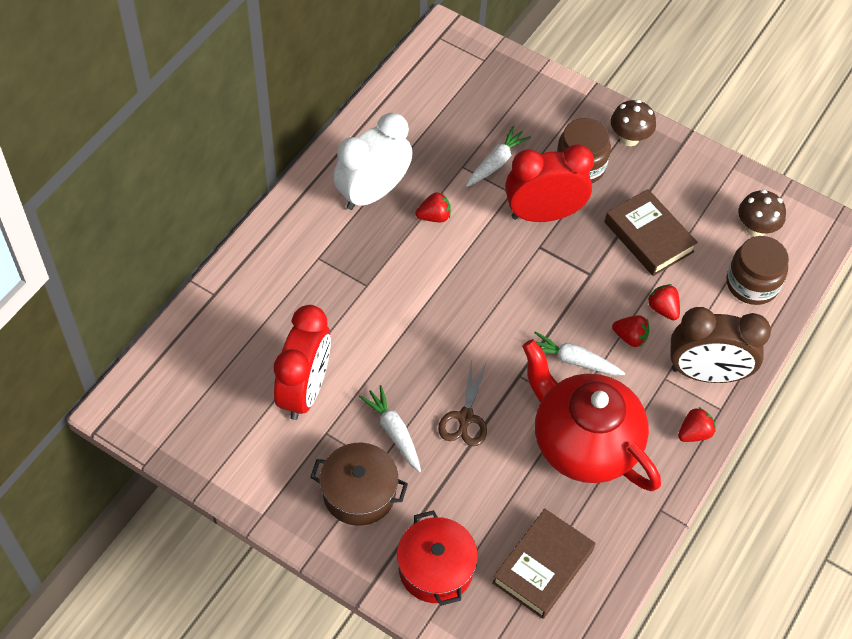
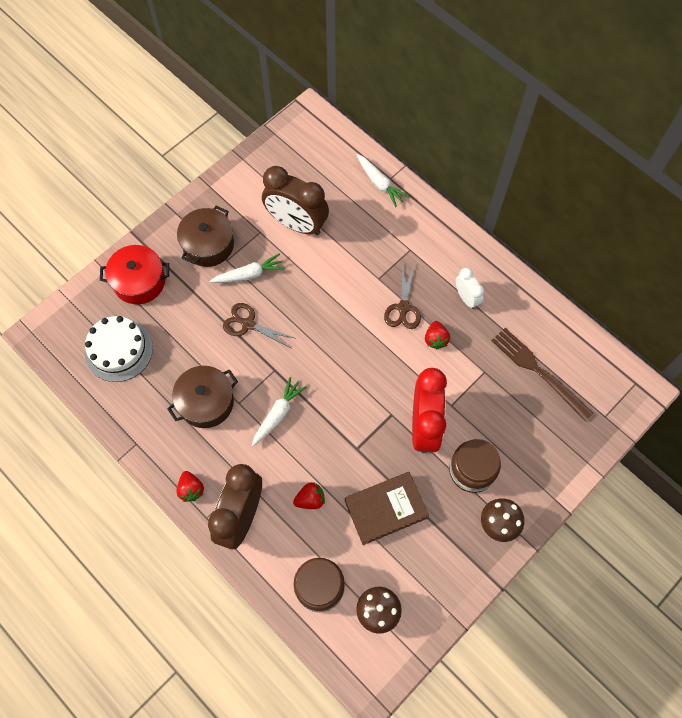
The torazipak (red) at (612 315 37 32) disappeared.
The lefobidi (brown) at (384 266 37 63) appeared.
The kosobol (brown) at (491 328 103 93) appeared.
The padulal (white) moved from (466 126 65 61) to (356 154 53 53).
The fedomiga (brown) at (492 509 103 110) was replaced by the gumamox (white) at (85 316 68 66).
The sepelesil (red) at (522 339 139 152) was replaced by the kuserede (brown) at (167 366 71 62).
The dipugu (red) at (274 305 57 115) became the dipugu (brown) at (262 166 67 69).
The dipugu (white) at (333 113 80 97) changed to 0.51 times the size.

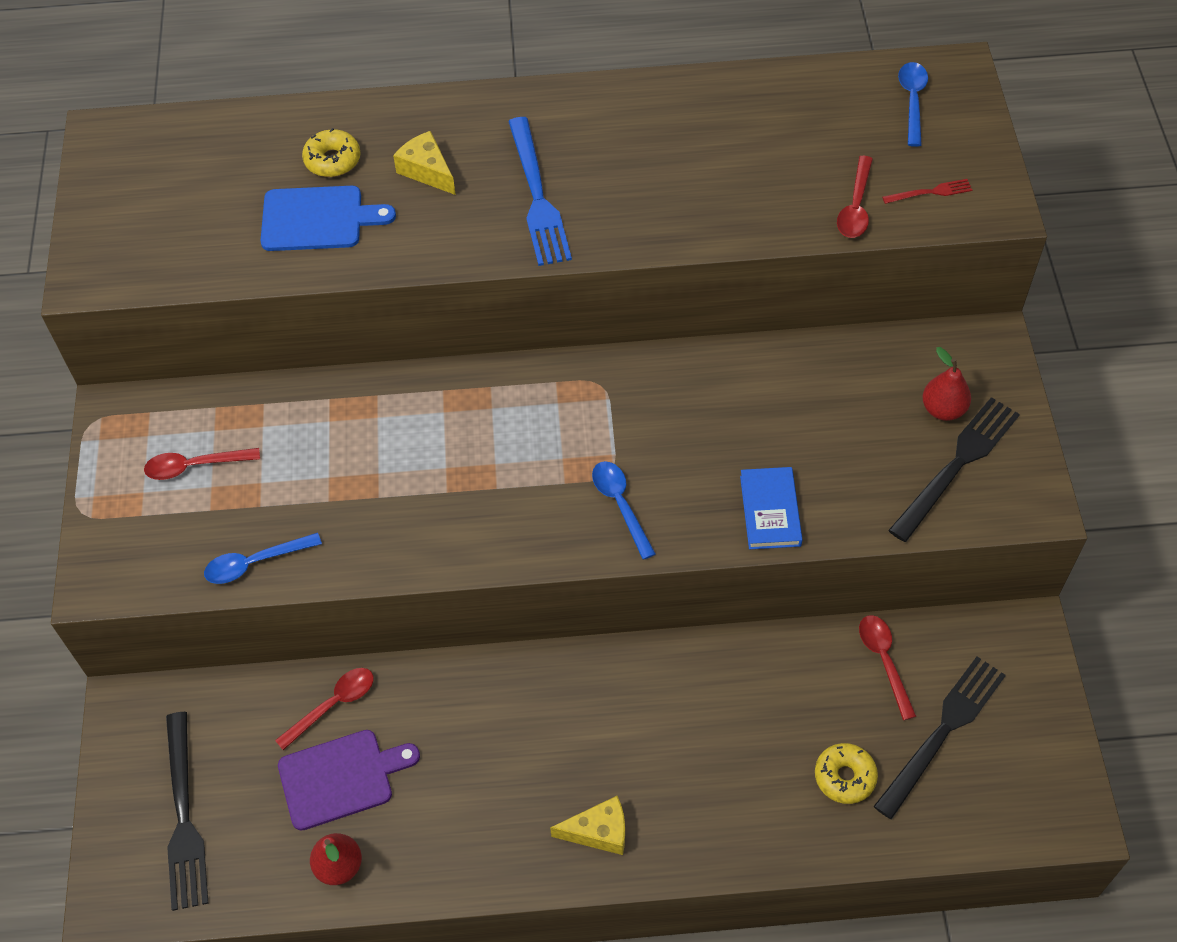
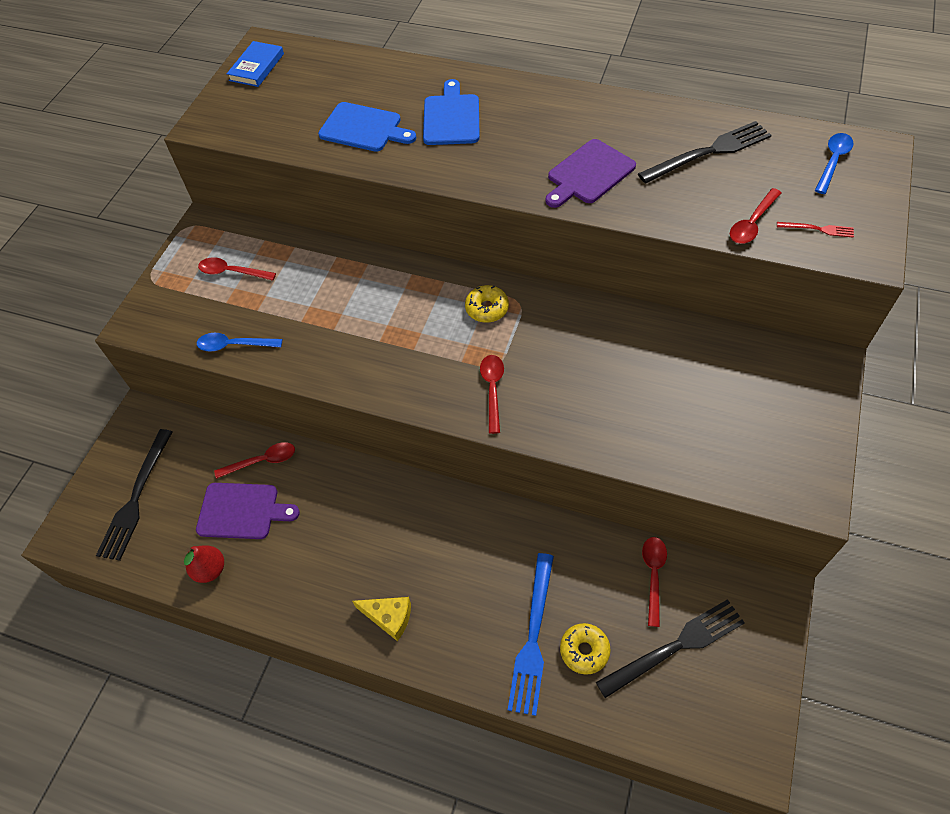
The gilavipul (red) at (922 347 49 74) disappeared.
The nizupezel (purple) at (545 139 91 69) appeared.
The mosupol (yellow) moved from (302 128 59 49) to (465 285 44 38).
The kosobol (blue) moved from (508 117 64 149) to (508 553 46 163).
The fedomiga (blue) moved from (740 467 63 82) to (227 41 57 46).
The kosobol (black) moved from (888 397 132 145) to (638 121 134 63).
The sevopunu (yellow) at (393 131 63 64) was replaced by the nizupezel (blue) at (423 79 57 66).
The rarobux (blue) at (592 461 64 99) became the rarobux (red) at (480 355 24 79).

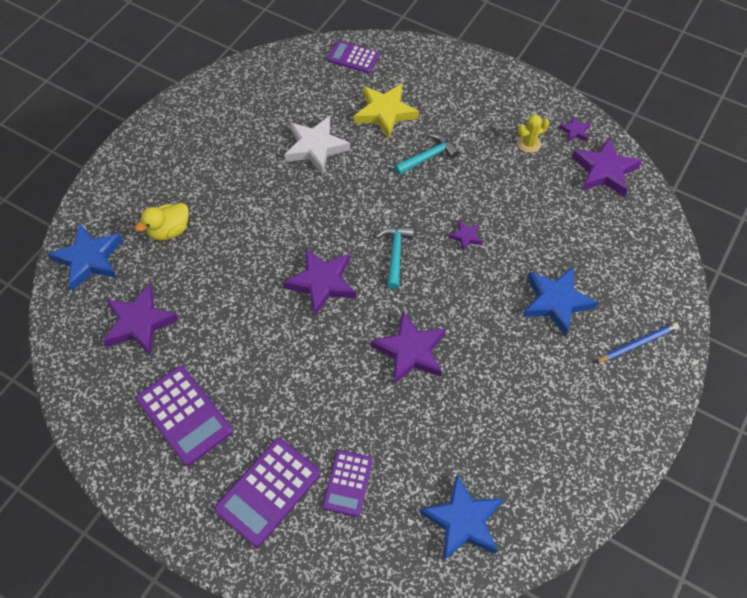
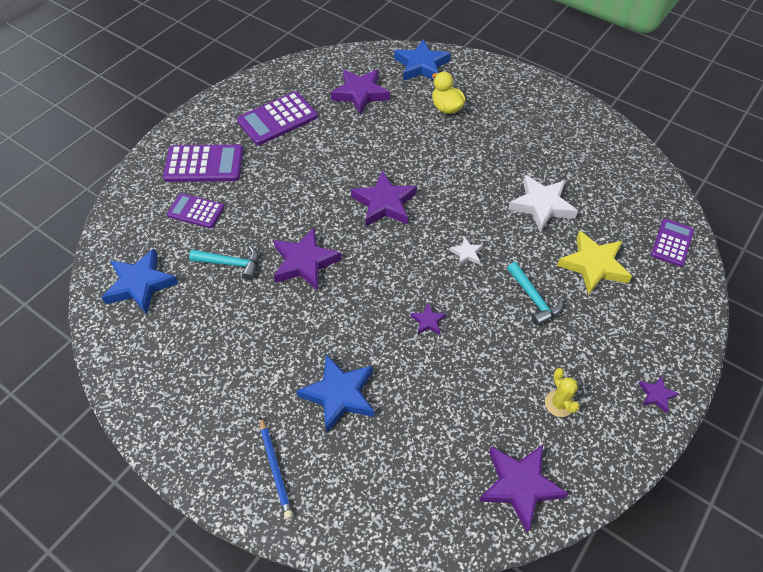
The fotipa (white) at (450 237 33 29) appeared.
The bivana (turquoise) moved from (375 227 39 62) to (189 245 69 35).
The fotipa (purple) moved from (559 116 32 26) to (639 376 40 37).
The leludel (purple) at (214 438 106 109) turned 135 degrees clockwise.

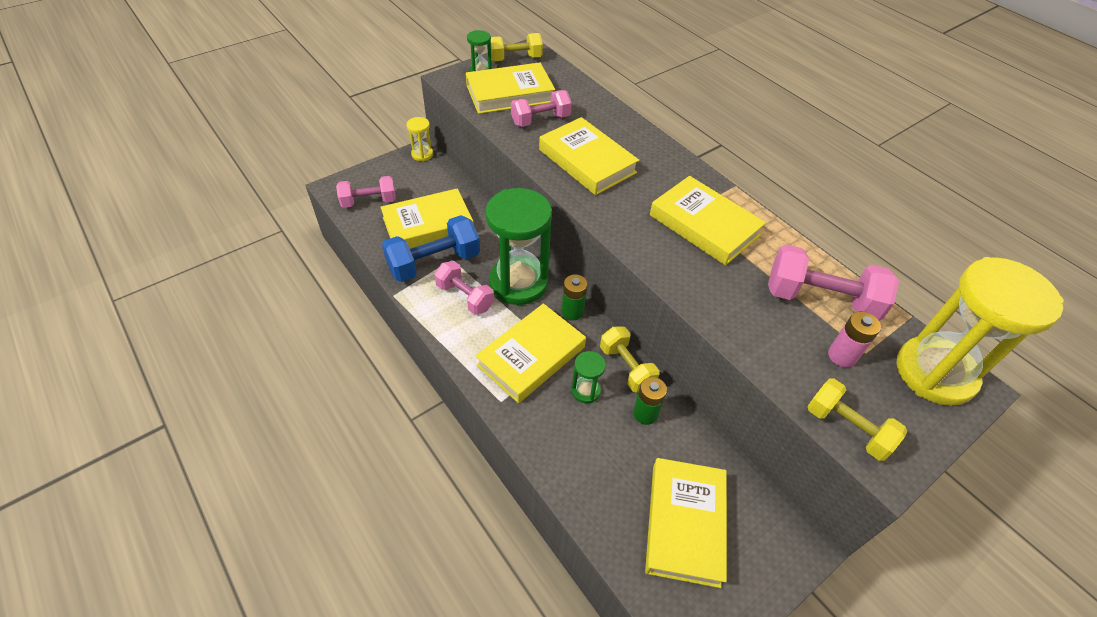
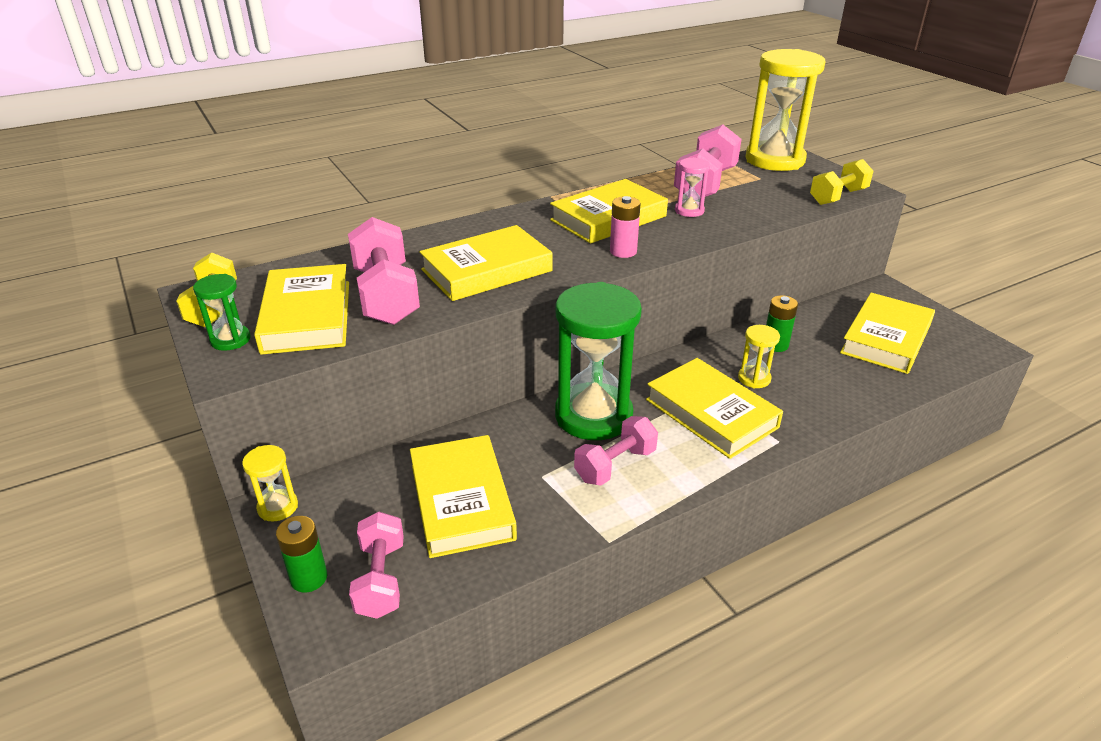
The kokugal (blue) at (382 215 98 67) disappeared.
The kokugal (yellow) at (600 326 60 66) disappeared.
The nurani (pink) at (675 157 35 60) appeared.
The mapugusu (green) moved from (562 274 26 46) to (276 516 51 76).
The mapugusu (pink) moved from (828 311 53 57) to (610 196 31 62).
The nurani (green) at (571 351 35 52) became the nurani (yellow) at (738 325 42 63).
The fedomiga (yellow) at (645 458 82 130) turned 75 degrees counterclockwise.
The kokugal (pink) at (511 90 61 37) changed to 1.51 times the size.

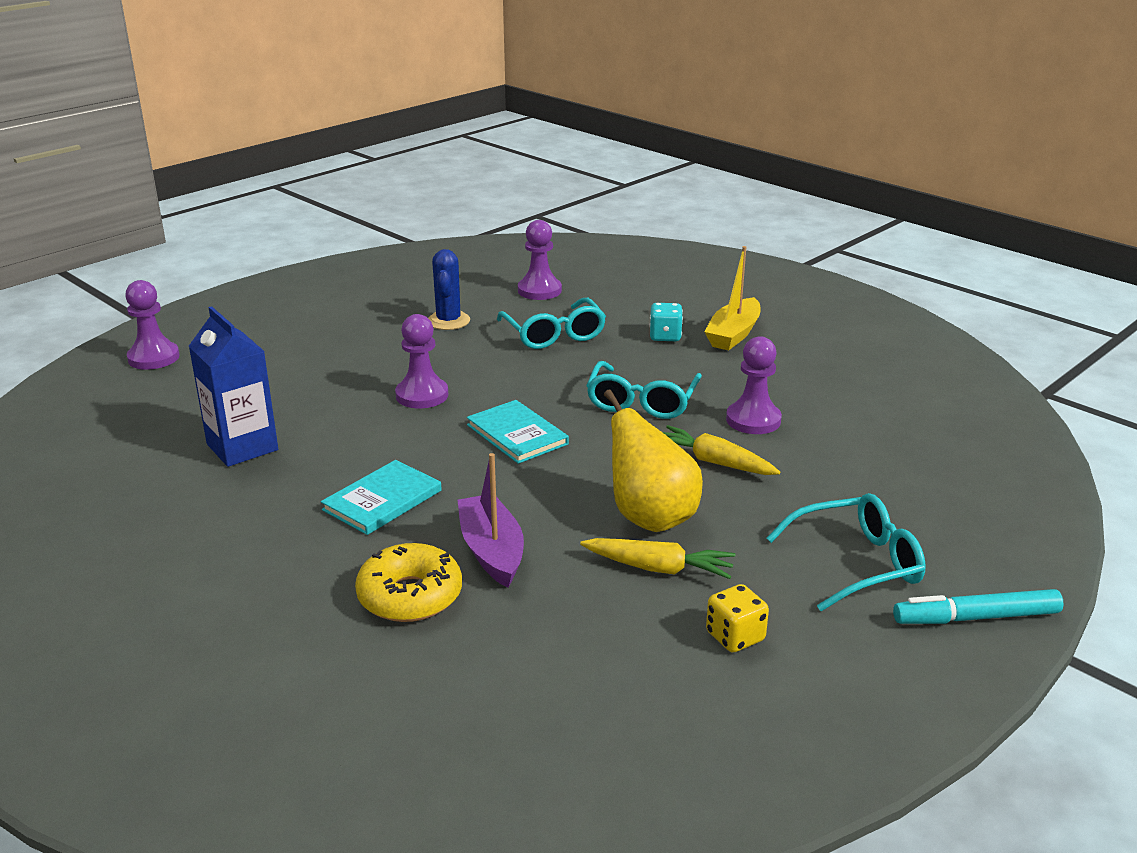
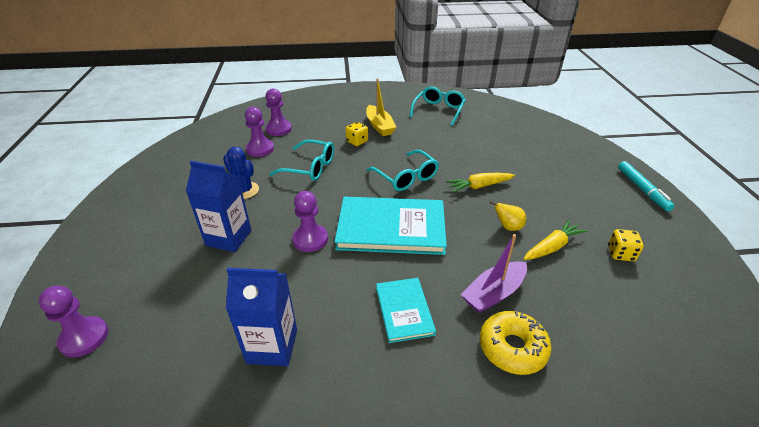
The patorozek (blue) at (186 161 65 91) appeared.
The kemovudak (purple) moved from (726 336 56 98) to (266 89 26 47).
The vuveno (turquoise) moved from (766 493 160 118) to (410 86 56 40).
The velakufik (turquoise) at (649 303 34 38) became the velakufik (yellow) at (346 122 22 24).
The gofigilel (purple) at (458 453 66 135) turned 60 degrees counterclockwise.
The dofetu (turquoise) at (893 589 171 35) turned 45 degrees counterclockwise.
The fedomiga (turquoise) at (467 400 102 64) changed to 1.85 times the size.
The gilavipul (yellow) at (604 390 99 142) changed to 0.52 times the size.

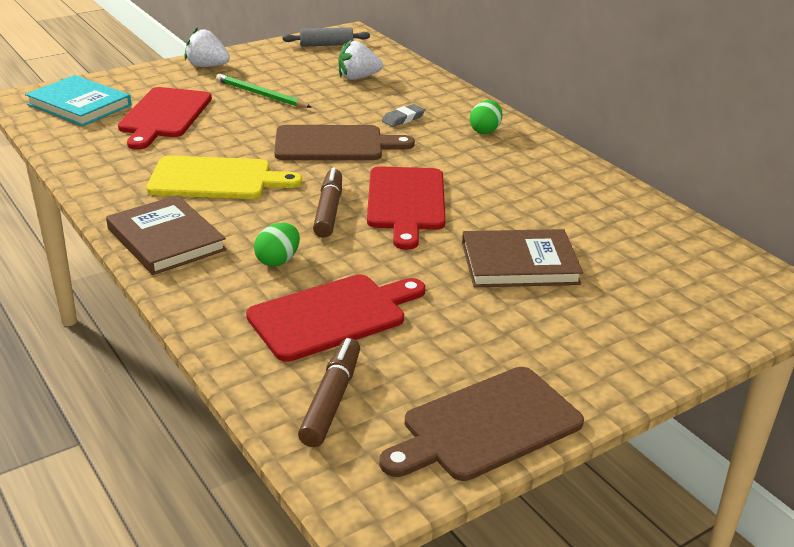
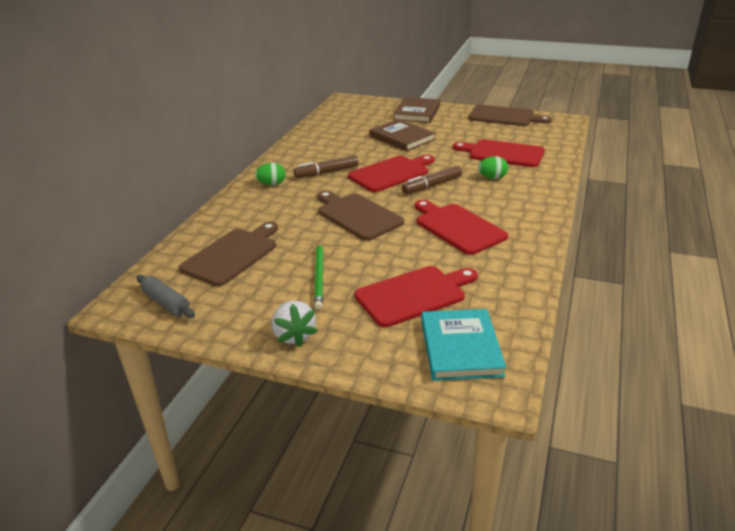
The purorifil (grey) at (382 104 43 23) disappeared.
The fedomiga (brown) moved from (106 195 121 80) to (393 97 47 26).
The dofetu (brown) moved from (298 338 62 109) to (293 155 65 23).
The torazipak (white) at (338 39 45 41) was replaced by the nizupezel (brown) at (179 222 99 64).
The nizupezel (yellow) at (146 156 156 43) became the nizupezel (red) at (415 200 93 55).

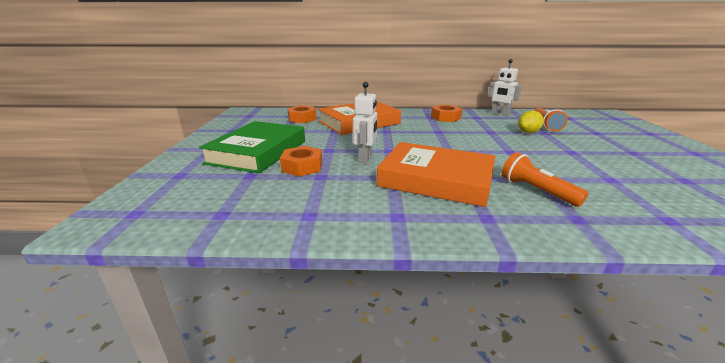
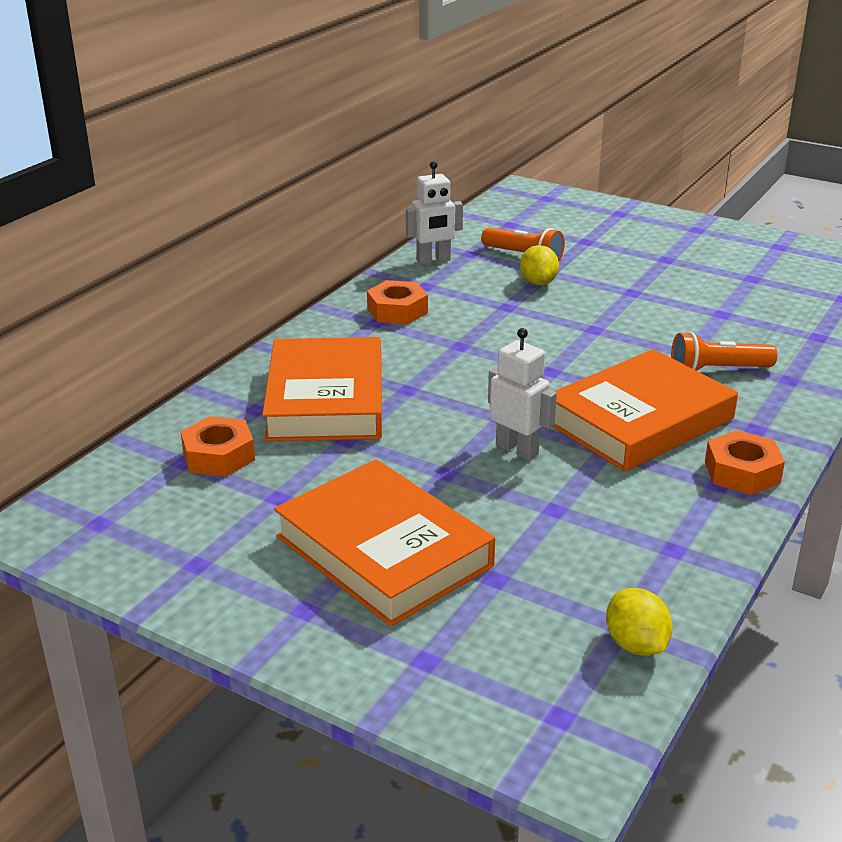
The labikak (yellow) at (606 588 67 68) appeared.
The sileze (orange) moved from (280 146 43 31) to (705 430 80 65).
The fedomiga (green) at (199 121 106 52) became the fedomiga (orange) at (274 459 221 168).

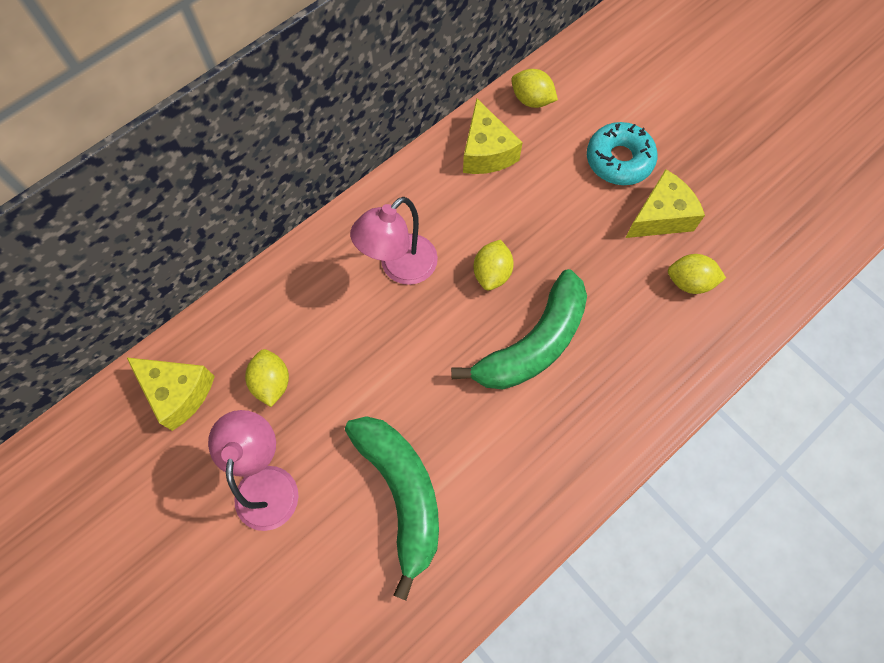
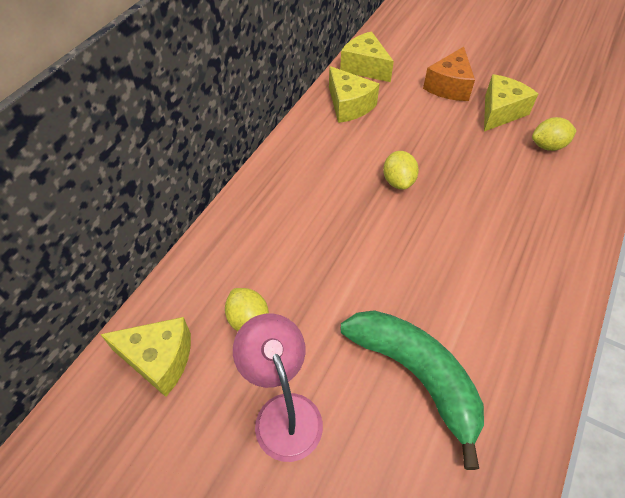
The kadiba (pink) at (350 196 88 89) disappeared.
The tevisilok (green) at (451 269 136 120) disappeared.
The labikak (yellow) at (511 69 47 39) was replaced by the sevopunu (yellow) at (340 31 54 51).
The mosupol (turquoise) at (587 122 71 63) was replaced by the sevopunu (orange) at (423 47 52 54).

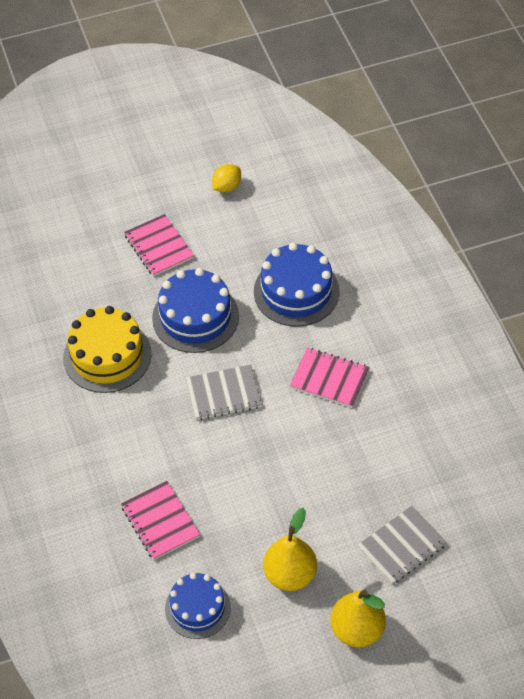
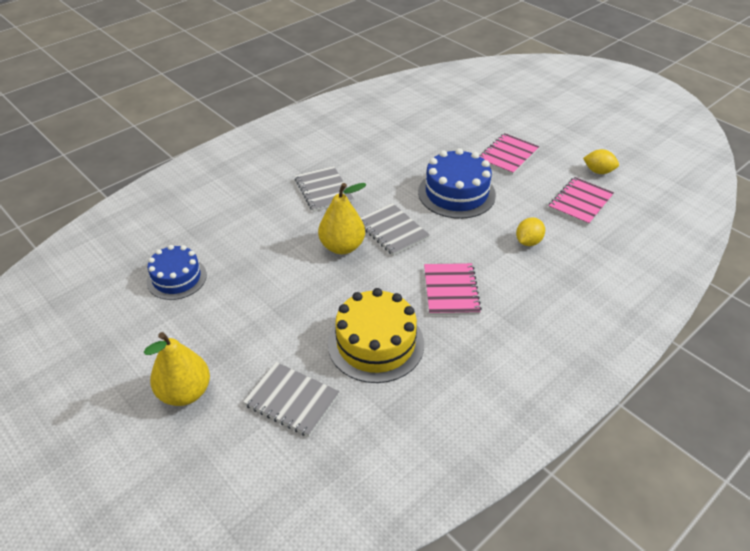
The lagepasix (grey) at (295 166 59 46) appeared.
The gumamox (yellow) moved from (63 306 89 87) to (328 288 96 95).
The lagepasix (pink) moved from (121 481 79 79) to (548 177 66 48).
The gilavipul (yellow) moved from (263 508 54 83) to (318 183 48 71).
The gumamox (blue) at (254 242 86 85) was replaced by the labikak (yellow) at (516 217 29 29).

